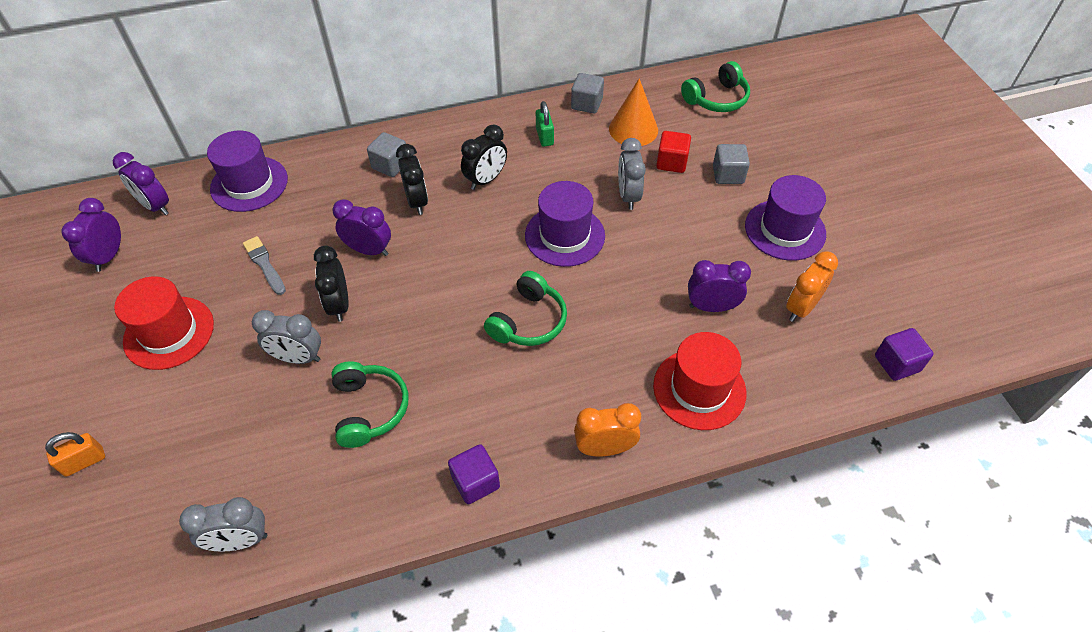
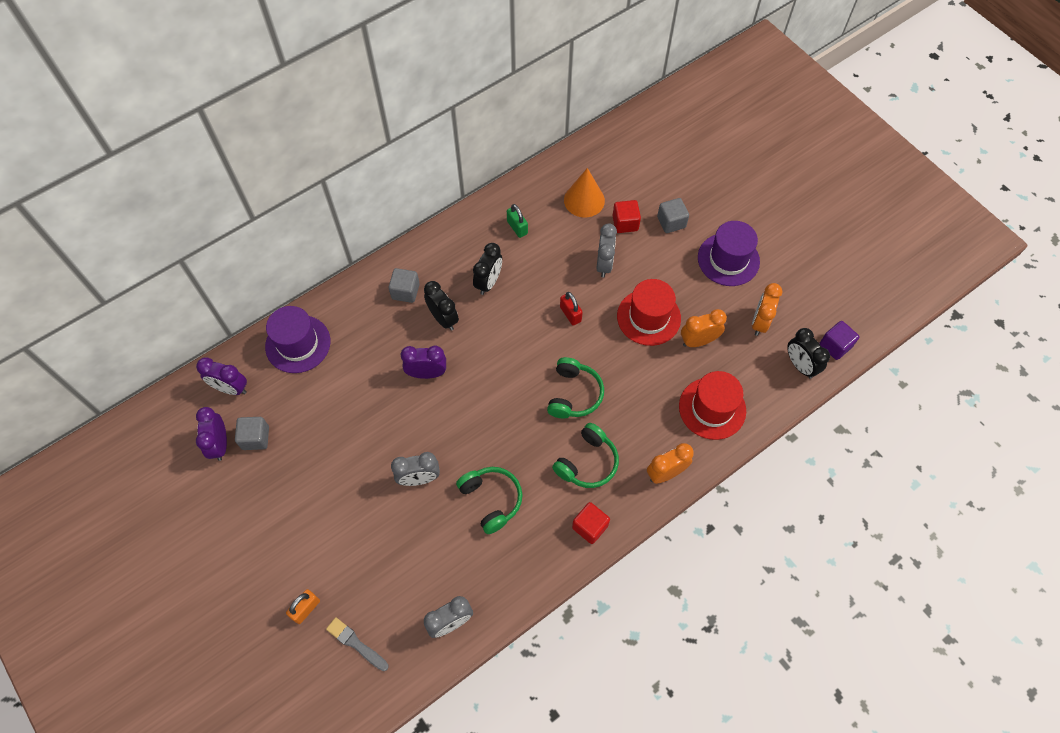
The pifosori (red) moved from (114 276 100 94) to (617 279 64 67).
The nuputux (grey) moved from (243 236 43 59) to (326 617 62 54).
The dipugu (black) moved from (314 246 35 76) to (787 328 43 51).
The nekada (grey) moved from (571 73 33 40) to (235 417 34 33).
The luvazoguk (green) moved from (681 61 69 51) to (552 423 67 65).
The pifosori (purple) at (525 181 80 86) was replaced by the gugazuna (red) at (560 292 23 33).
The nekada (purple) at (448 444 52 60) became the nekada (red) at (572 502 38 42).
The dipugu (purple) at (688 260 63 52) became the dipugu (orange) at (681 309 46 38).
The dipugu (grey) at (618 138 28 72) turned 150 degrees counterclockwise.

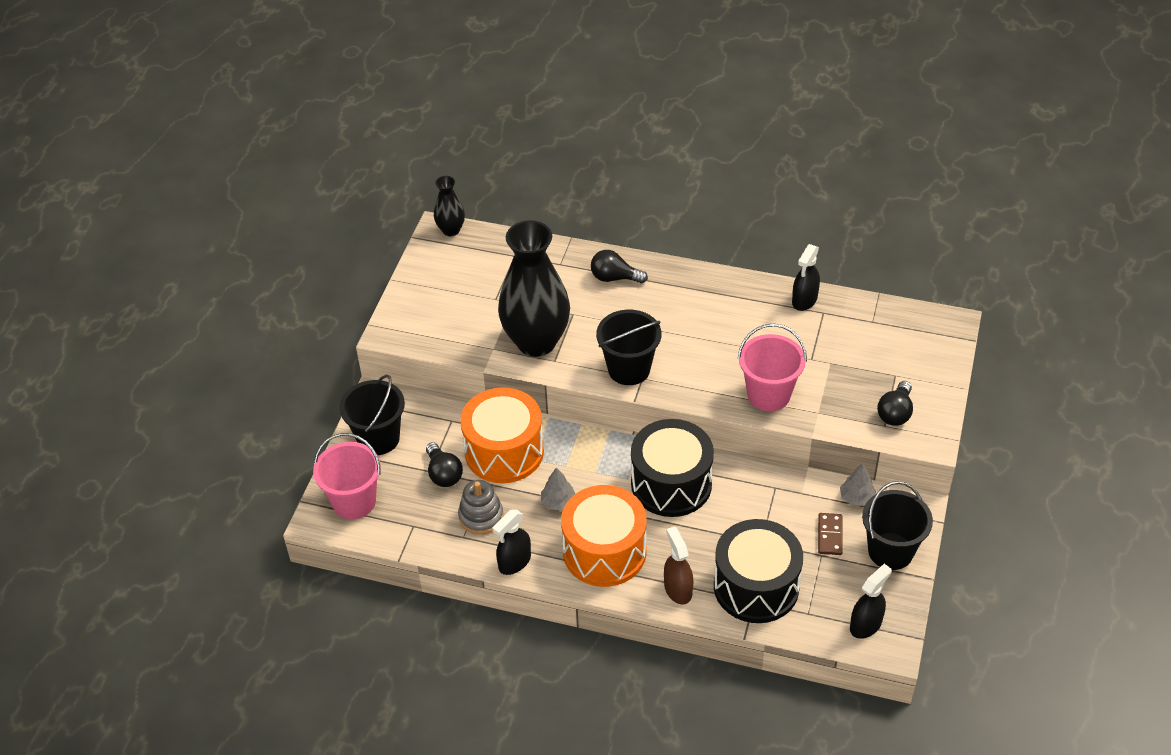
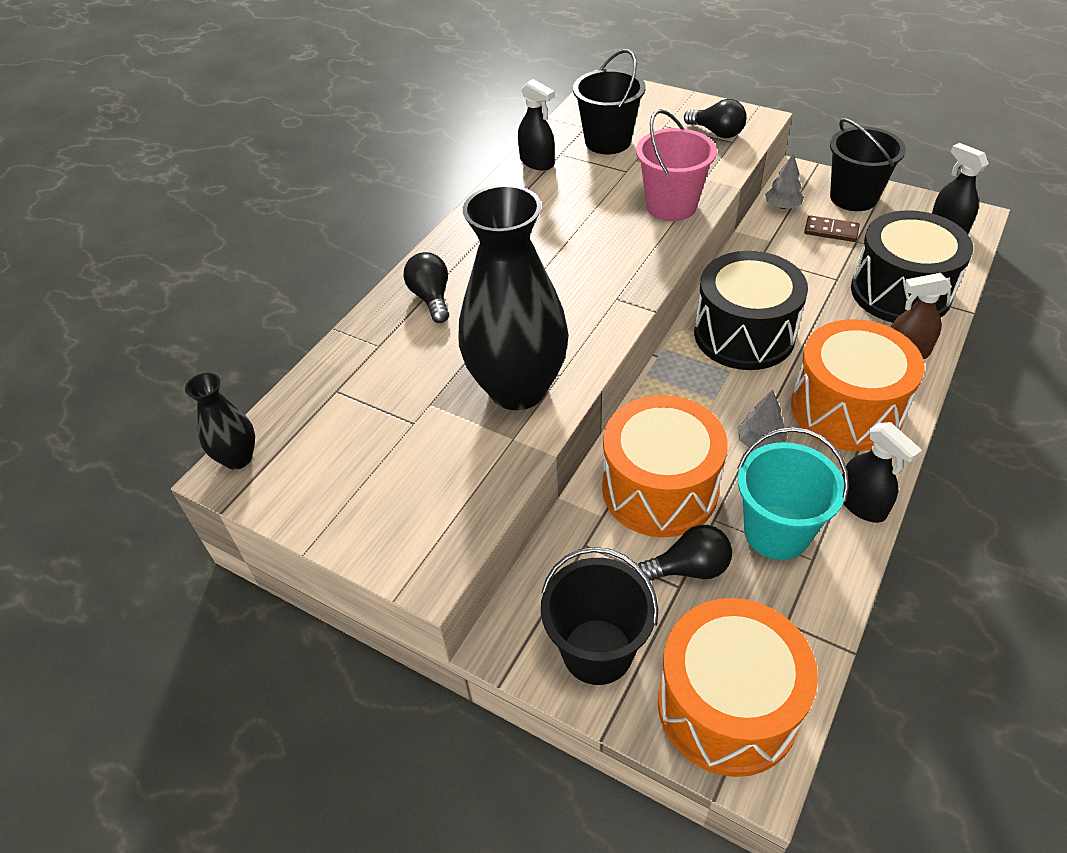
The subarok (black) moved from (596 310 65 75) to (573 49 73 105).
The subarok (pink) at (313 433 68 86) was replaced by the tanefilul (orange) at (658 598 160 179).
The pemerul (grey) at (458 480 46 54) was replaced by the subarok (turquoise) at (737 427 112 133).
The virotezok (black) at (591 250 57 33) turned 135 degrees clockwise.

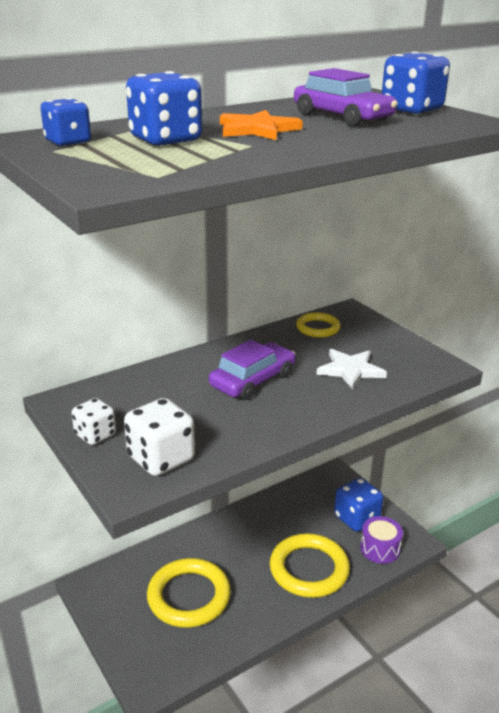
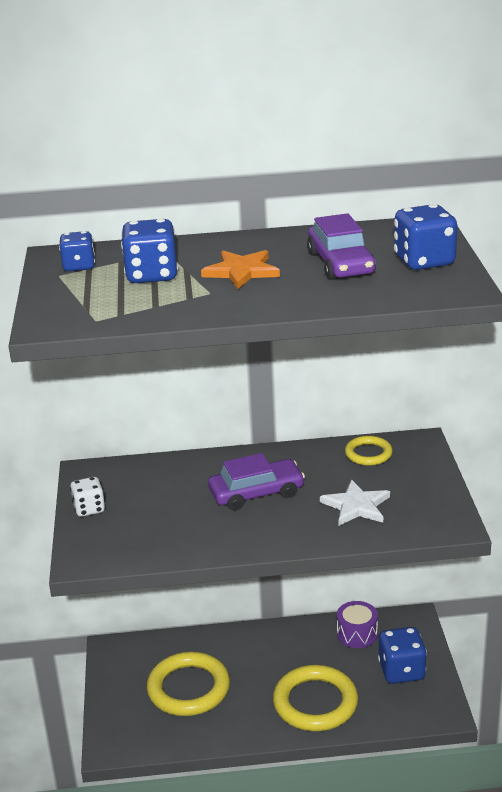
The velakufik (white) at (124 398 71 78) disappeared.
The tanefilul (purple) moved from (360 516 43 48) to (337 601 41 47).

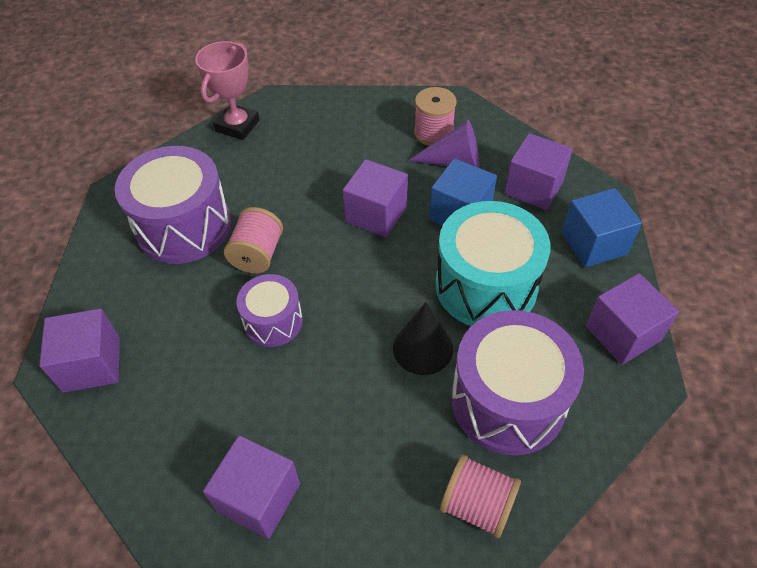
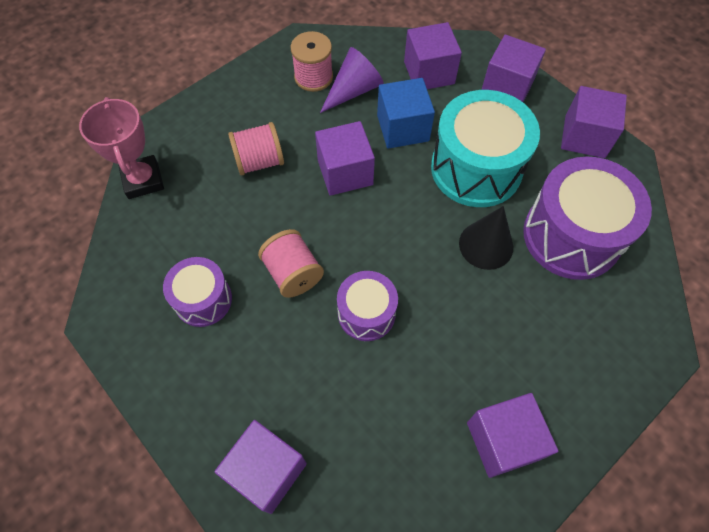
The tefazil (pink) moved from (440 455 81 83) to (228 122 56 53).
The nekada (blue) at (562 188 80 80) became the nekada (purple) at (482 35 64 67).
The tanefilul (purple) at (115 146 116 118) changed to 0.56 times the size.

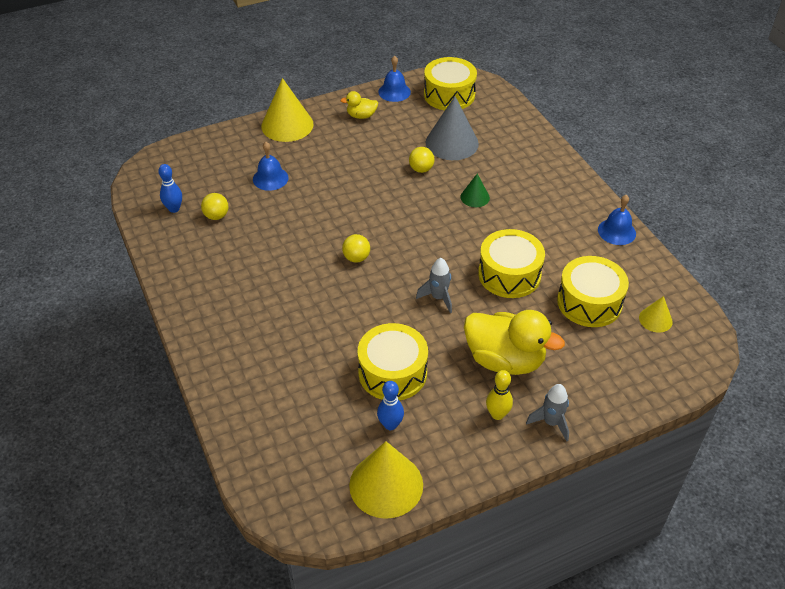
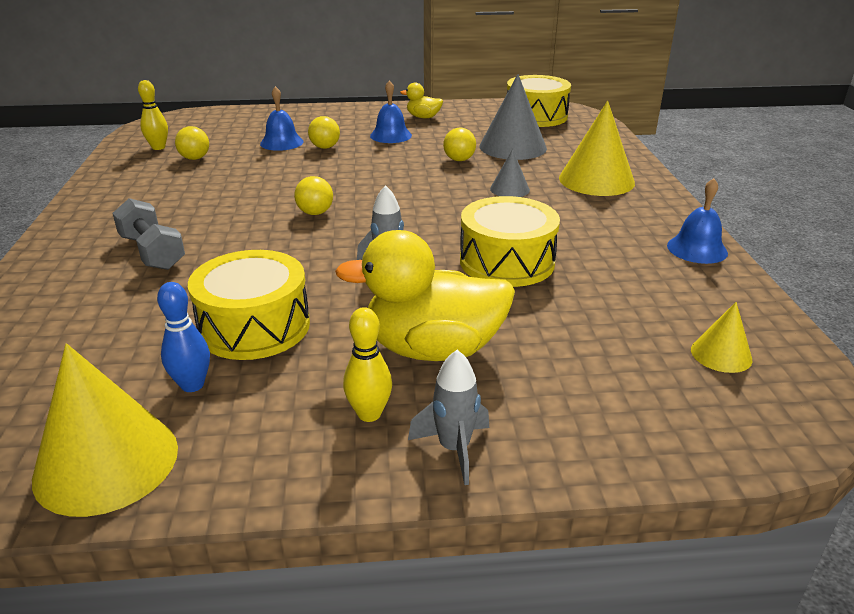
The tanefilul (yellow) at (557 256 72 71) disappeared.
The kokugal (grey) at (112 198 73 72) appeared.
The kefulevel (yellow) at (308 116 32 33) appeared.
The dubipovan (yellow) moved from (261 78 52 64) to (559 101 76 95).
The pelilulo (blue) moved from (378 56 33 46) to (370 80 42 63).
The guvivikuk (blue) at (158 164 24 49) became the guvivikuk (yellow) at (138 80 30 70).
The dubipovan (green) at (461 174 29 33) became the dubipovan (grey) at (490 149 40 48).
The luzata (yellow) at (464 310 101 65) turned 135 degrees clockwise.

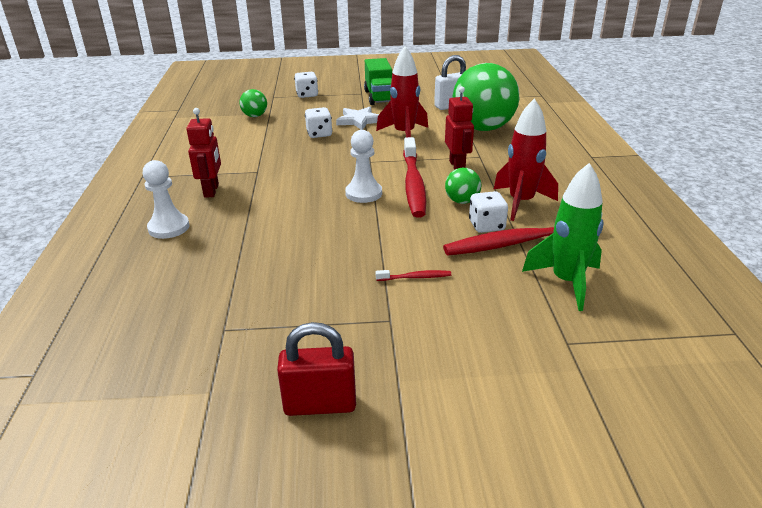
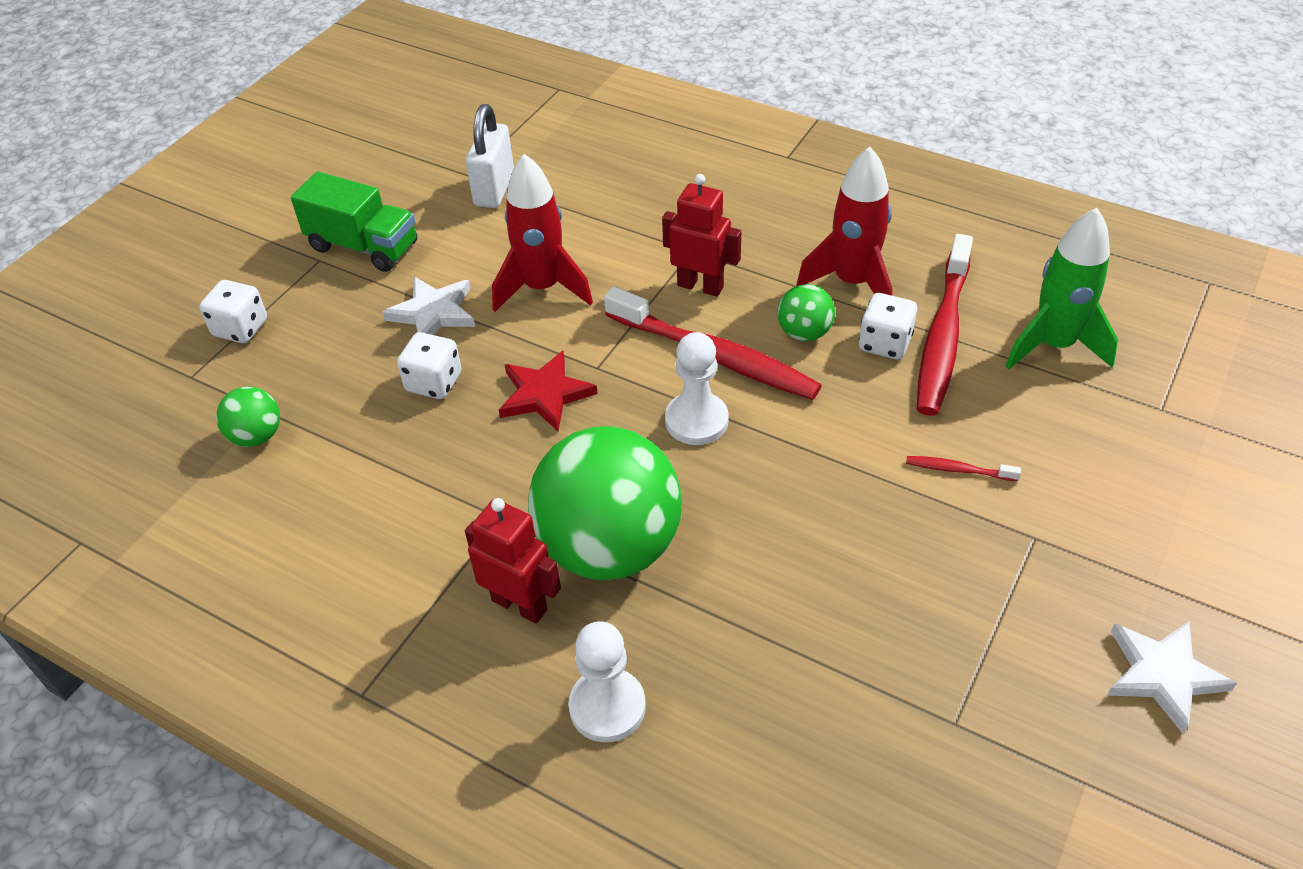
The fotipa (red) at (499 351 99 80) appeared.
The kefulevel (green) moved from (452 63 67 68) to (528 426 154 154).
The gugazuna (red) at (277 322 79 94) was replaced by the fotipa (white) at (1107 621 130 114).
The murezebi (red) at (376 270 75 11) turned 105 degrees counterclockwise.

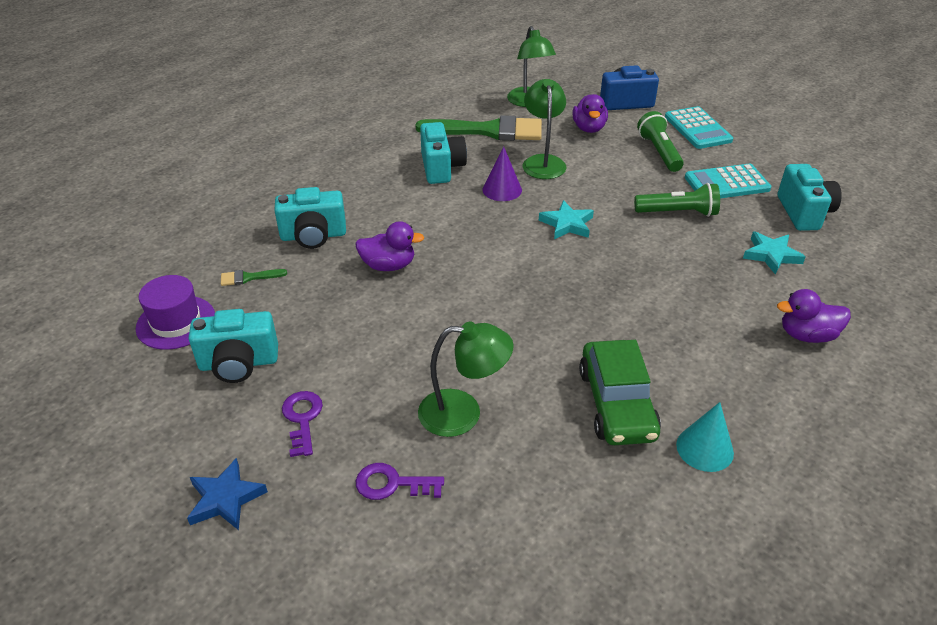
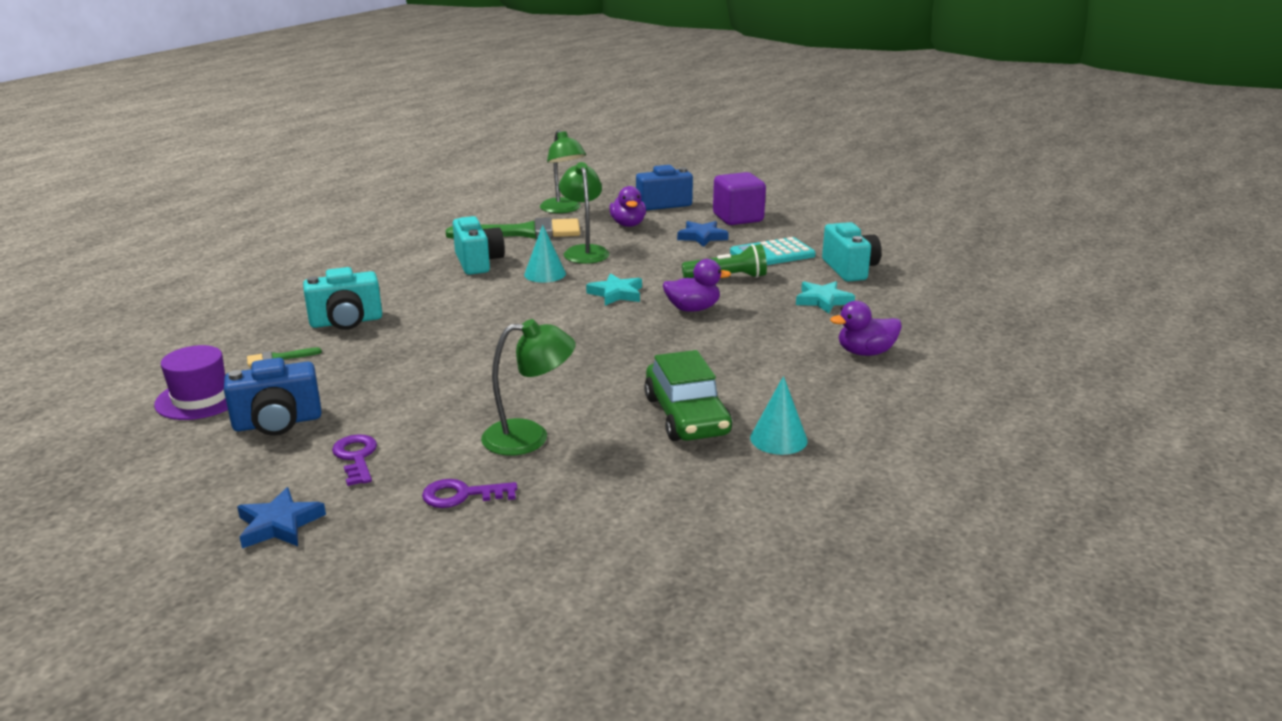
The luzata (purple) moved from (355 221 69 50) to (663 259 68 53).
The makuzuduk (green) at (637 111 47 61) was replaced by the fotipa (blue) at (677 221 52 26).
The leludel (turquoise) at (665 106 68 43) was replaced by the nekada (purple) at (713 172 53 53).
The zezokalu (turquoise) at (189 309 89 74) became the zezokalu (blue) at (224 358 98 78).
The dubipovan (purple) at (482 146 40 55) became the dubipovan (turquoise) at (524 225 42 58).

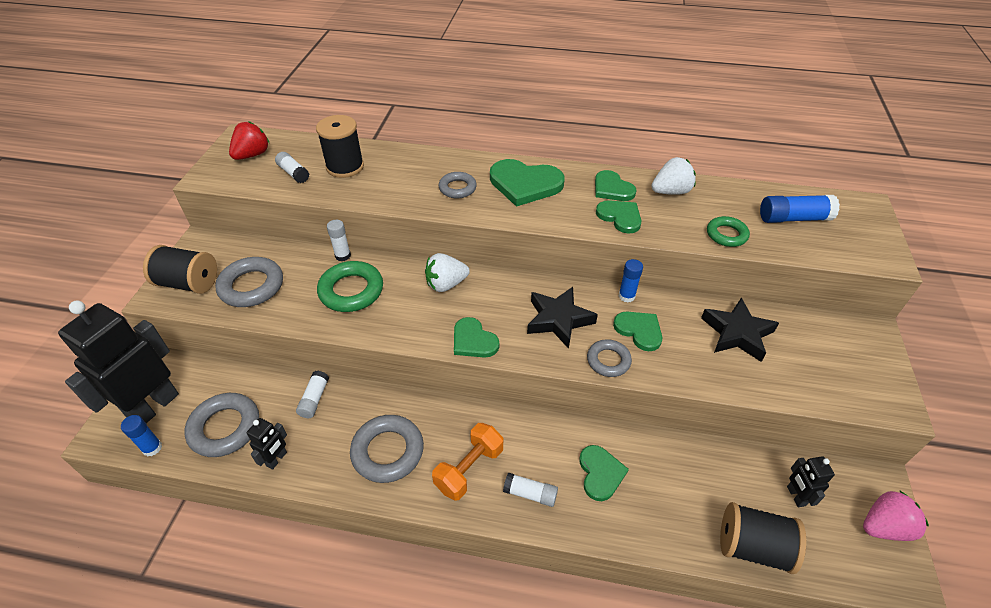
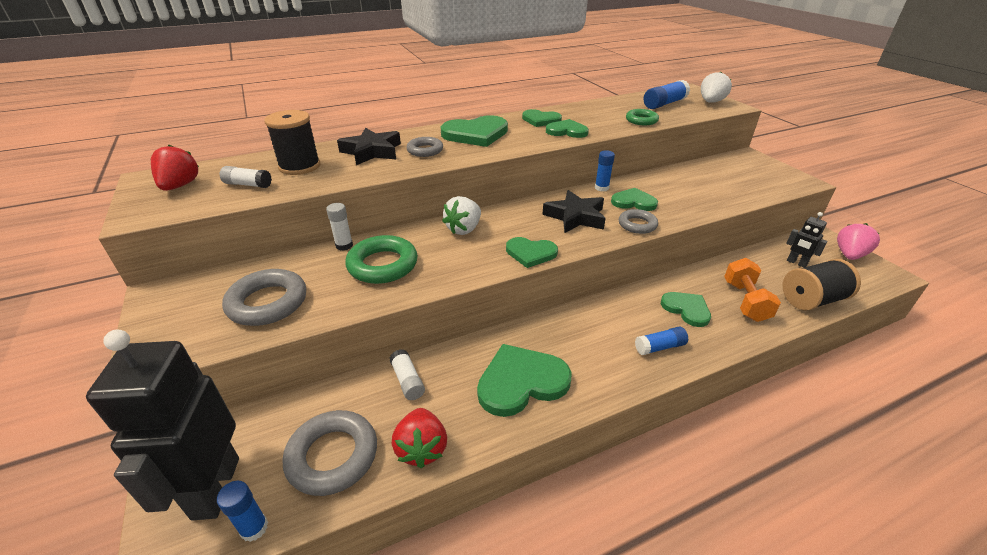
The tefazil (black) at (143 245 74 49) disappeared.
The kokugal (orange) moved from (432 423 71 78) to (724 258 57 64).
The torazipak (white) moved from (651 157 45 38) to (701 71 31 32).
The fotipa (black) moved from (701 298 78 64) to (337 128 64 37).
The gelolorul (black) at (247 418 40 52) was replaced by the torazipak (red) at (392 408 55 60).
The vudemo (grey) at (350 415 74 68) was replaced by the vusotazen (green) at (477 344 95 73).
The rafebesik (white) at (503 472 55 35) became the rafebesik (blue) at (635 327 53 28).

